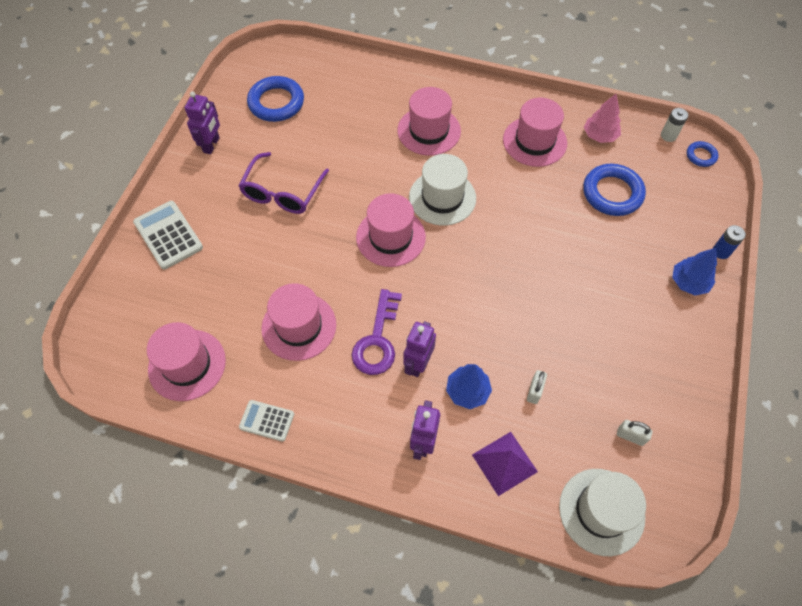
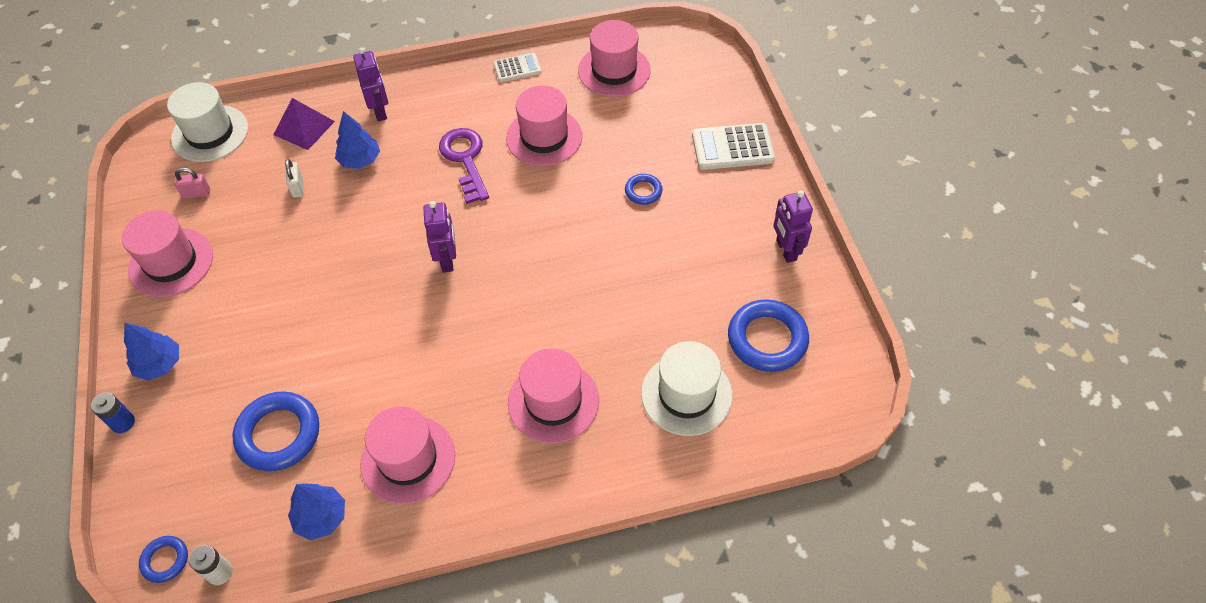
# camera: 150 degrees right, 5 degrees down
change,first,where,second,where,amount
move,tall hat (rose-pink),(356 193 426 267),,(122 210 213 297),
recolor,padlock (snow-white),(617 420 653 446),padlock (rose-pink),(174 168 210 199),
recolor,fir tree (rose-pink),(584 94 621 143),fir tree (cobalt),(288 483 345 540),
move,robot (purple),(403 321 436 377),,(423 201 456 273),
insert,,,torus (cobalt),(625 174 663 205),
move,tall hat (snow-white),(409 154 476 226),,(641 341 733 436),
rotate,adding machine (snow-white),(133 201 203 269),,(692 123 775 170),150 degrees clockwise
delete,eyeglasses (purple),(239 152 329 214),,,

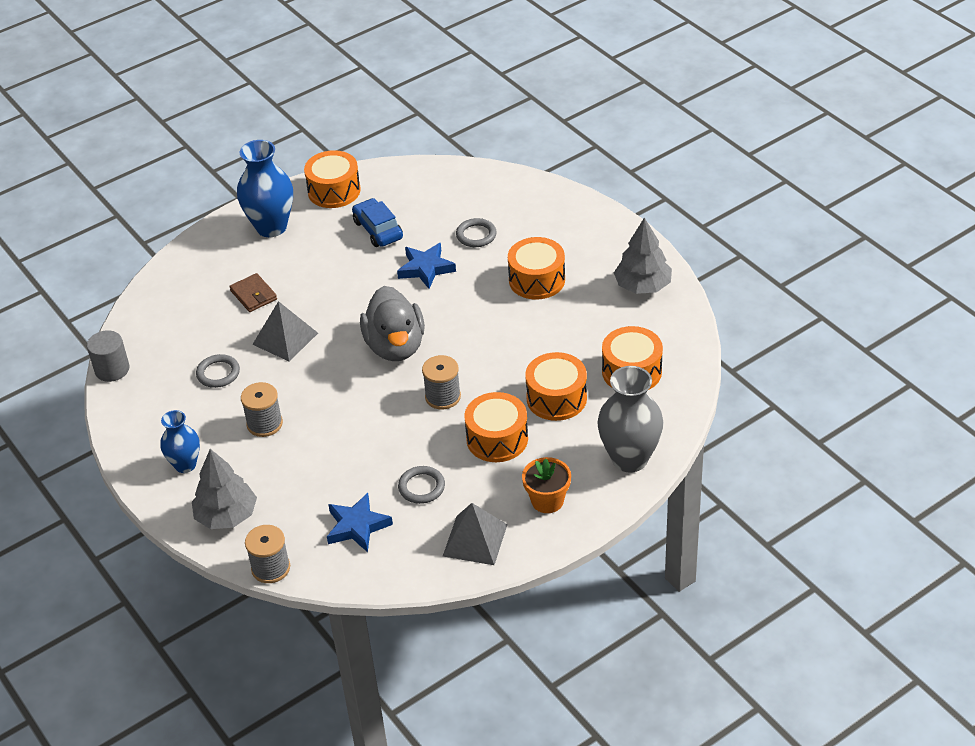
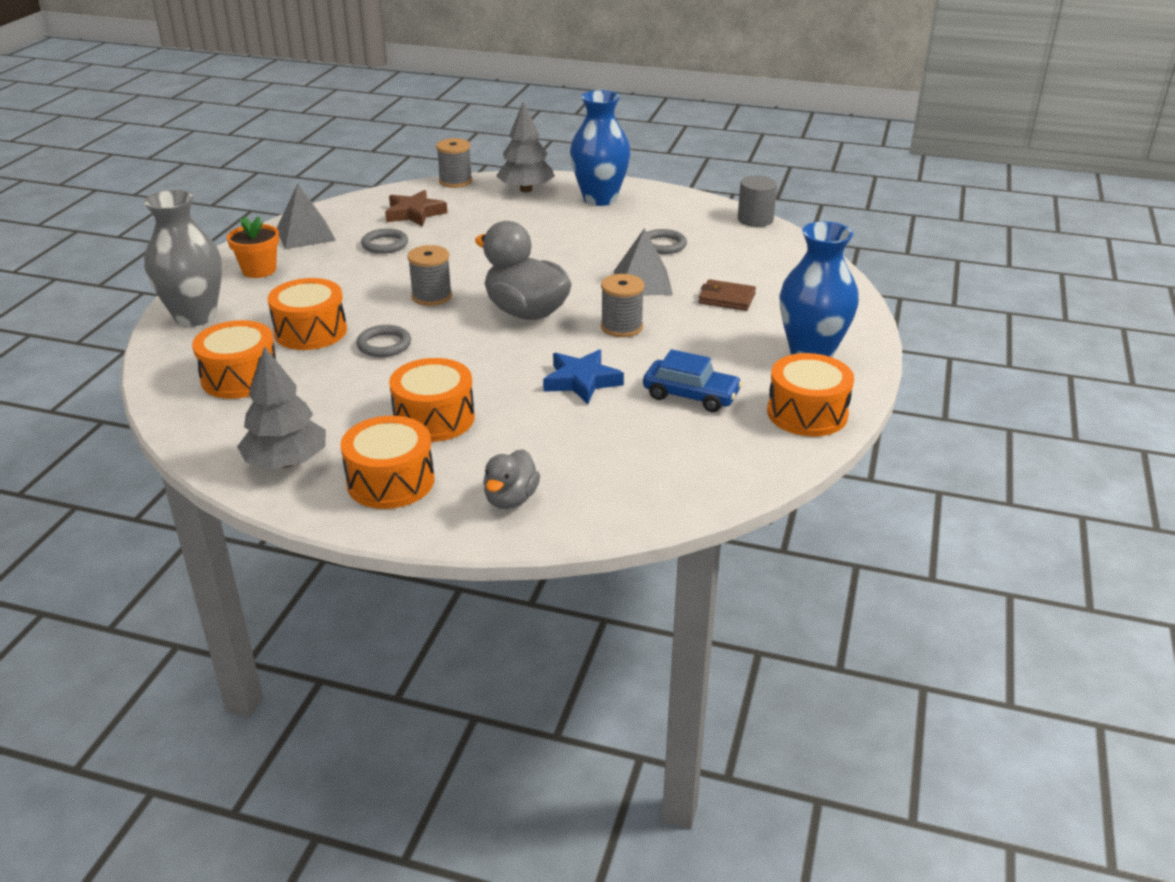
# camera: 140 degrees right, 10 degrees down
change,first,where,second,where,amount
move,drum (orange),(464 392 528 462),,(341 416 434 509),
move,torus (grey),(456 218 497 247),,(356 325 411 357),
recolor,star shape (cobalt),(327 493 393 552),star shape (russet),(385 190 447 227),
insert,,,duck (grey),(483 449 540 509),
resize,vase (cobalt),(160 410 200 473),,(570 90 631 206),x1.65
move,bobbin (grey),(241 382 283 437),,(601 274 644 337),

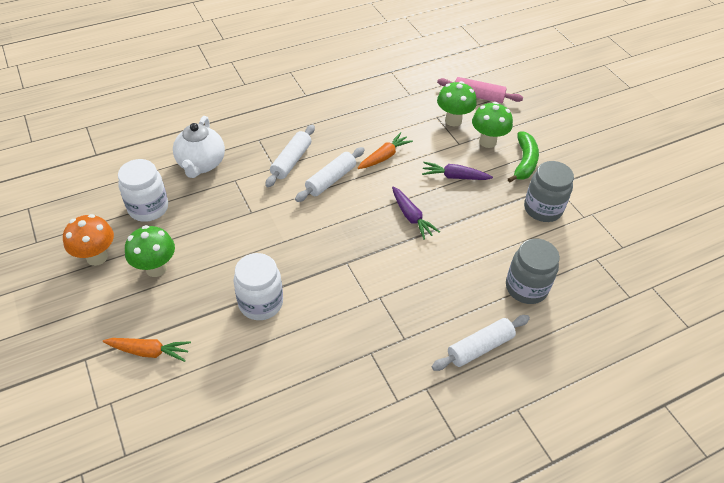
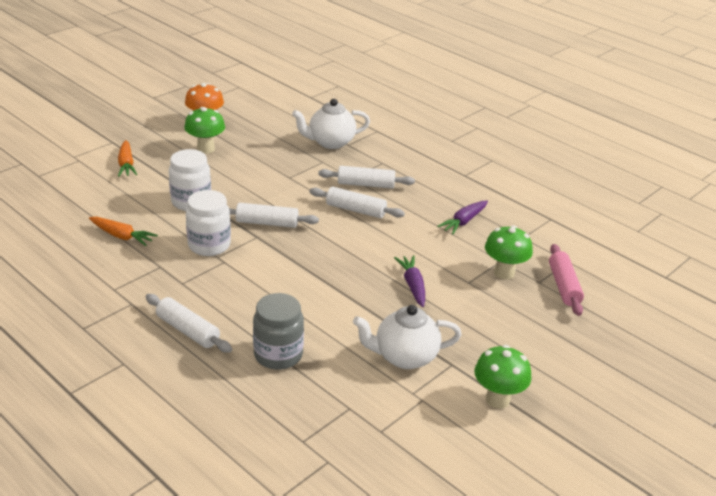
# camera: 70 degrees right, 15 degrees down
change,first,where,second,where,amount
move,carrot (orange),(358 132 413 169),,(89 217 158 246),
move,preserve jar (snow-white),(118 159 168 222),,(186 190 231 256),
insert,,,rolling pin (snow-white),(229 203 319 228),
replace,preserve jar (grey),(524 161 574 222),tea pot (snow-white),(353 305 462 369),
move,carrot (purple),(392 187 440 240),,(437 201 488 234),
move,fungus (leaf-green),(472 102 513 148),,(474 345 531 409),
delete,banana (leaf-green),(508 131 539 182),,,

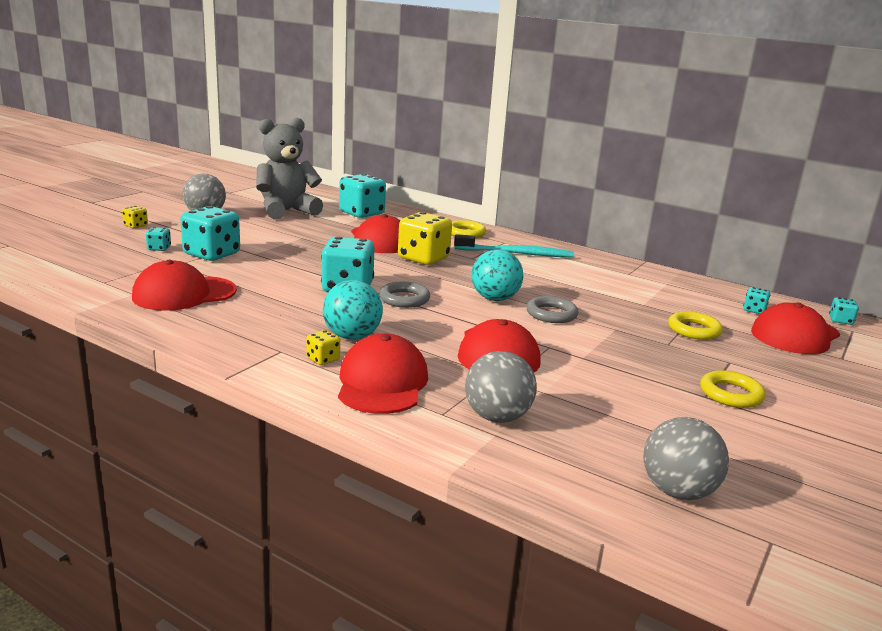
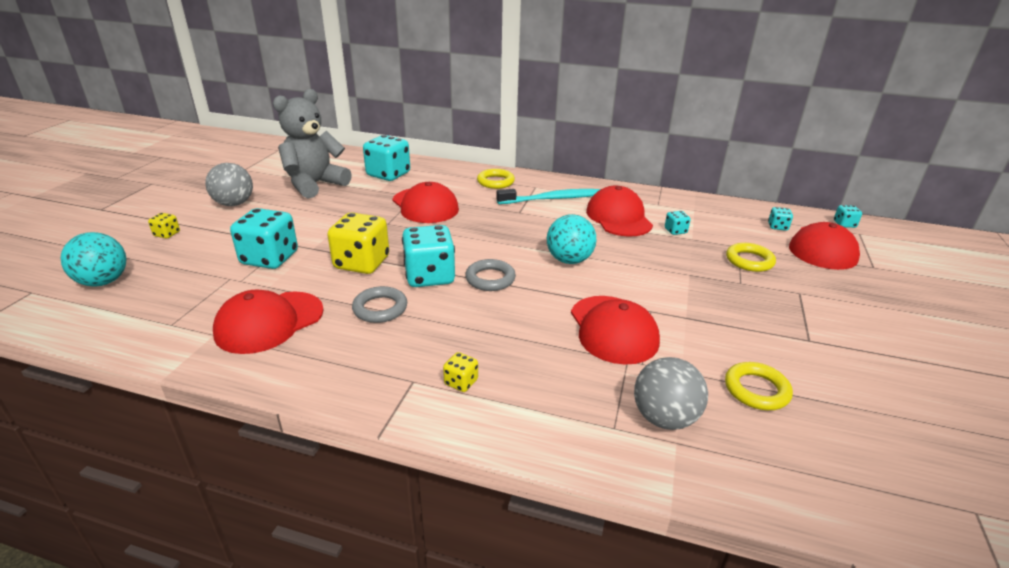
# camera: 15 degrees left, 10 degrees up
change,first,where,second,where,amount
move,play ball (aqua),(323 280 383 340),,(60 232 127 287),
move,game die (bright yellow),(398 212 452 265),,(327 212 389 274),
move,torus (grey),(526 296 578 323),,(352 286 407 323),
move,peaked cap (red),(338 333 428 414),,(586 186 653 236),
move,game die (aqua),(146 227 171 251),,(665 211 691 235),
move,torus (bright yellow),(700 370 766 408),,(725 362 793 410),
delete,play ball (grey),(643 417 729 500),,,

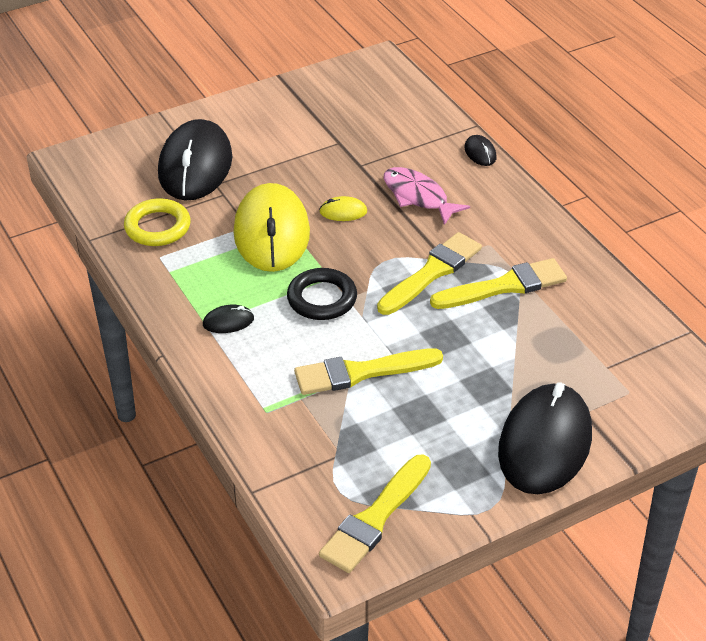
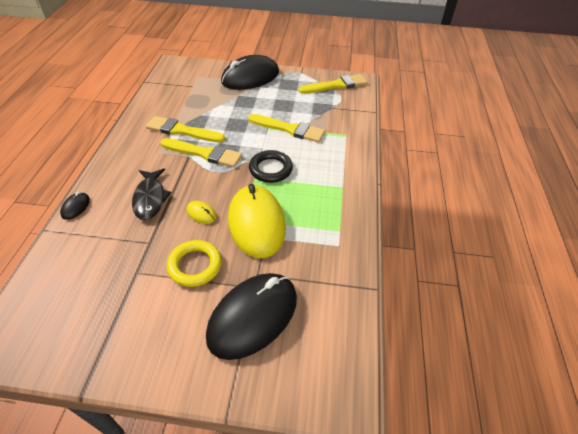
# camera: 145 degrees left, 5 degrees up
change,first,where,second,where,amount
recolor,fish (rose-pink),(384 167 470 225),fish (black),(132 169 171 220),
rotate,brush (bright yellow),(377 232 482 315),,(160 138 242 167),150 degrees counterclockwise
move,torus (bright yellow),(124 198 191 246),,(167 240 222 287),
rotate,mouse (bright yellow),(234 183 310 272),,(228 184 286 258),45 degrees counterclockwise
delete,mouse (black),(203 305 254 333),,,

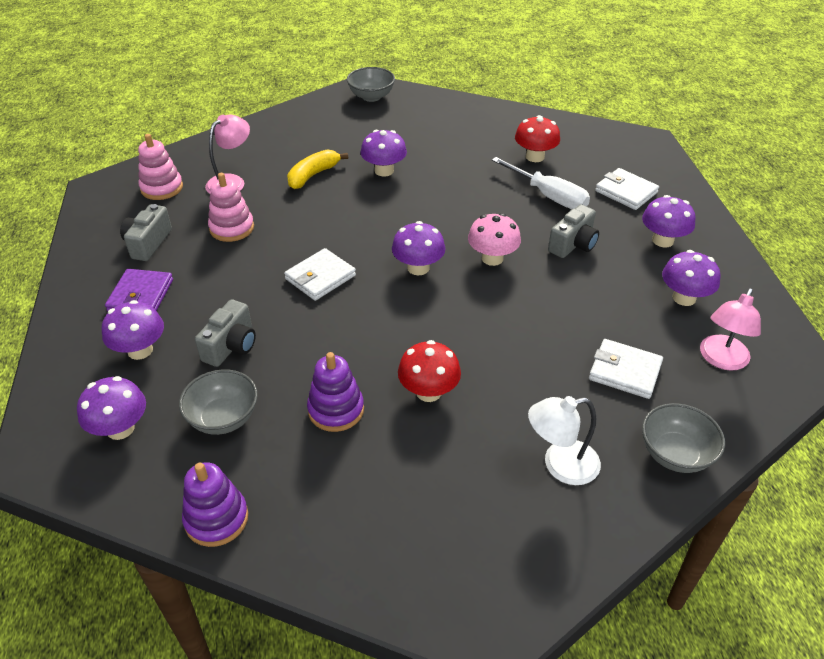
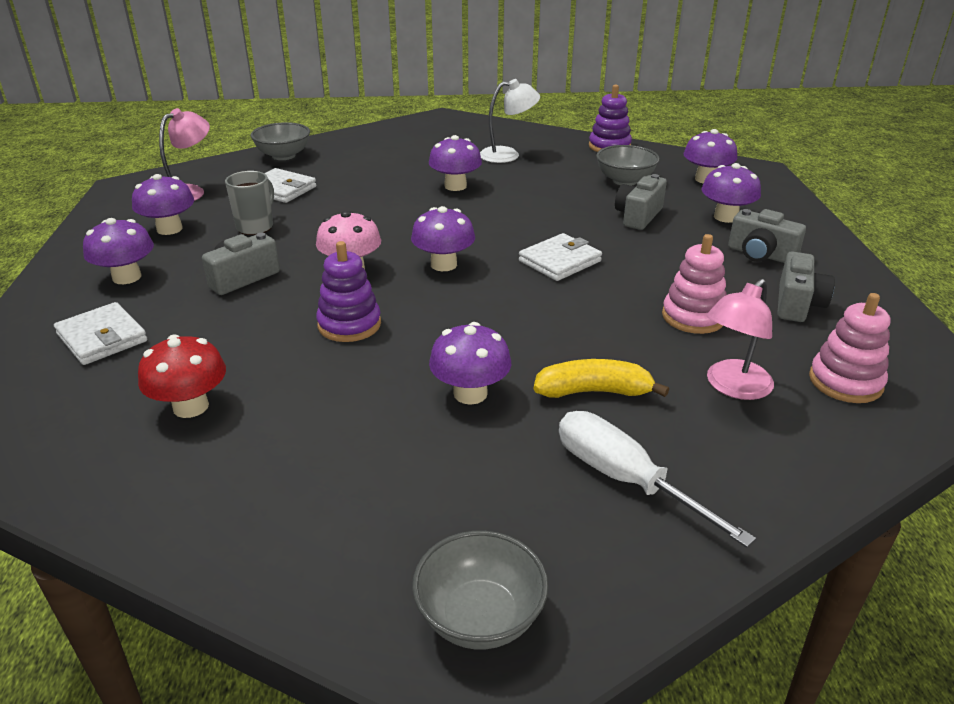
# camera: 175 degrees left, 10 degrees down
change,first,where,second,where,amount
insert,,,mug (grey),(225 171 274 235),
move,stacking toy (purple),(307 352 364 432),,(316 241 381 342),
recolor,fungus (red),(398 340 461 402),fungus (purple),(429 135 482 191),
move,reading lamp (snow-white),(528 396 601 485),,(480 79 540 163),
rotate,banana (bright yellow),(287 149 348 189),,(534 359 669 398),135 degrees counterclockwise
move,hand screwdriver (snow-white),(492 157 590 209),,(559 411 756 548),
replace,card wallet (purple),(105 269 173 311),compact camera (grey),(728 209 806 263),

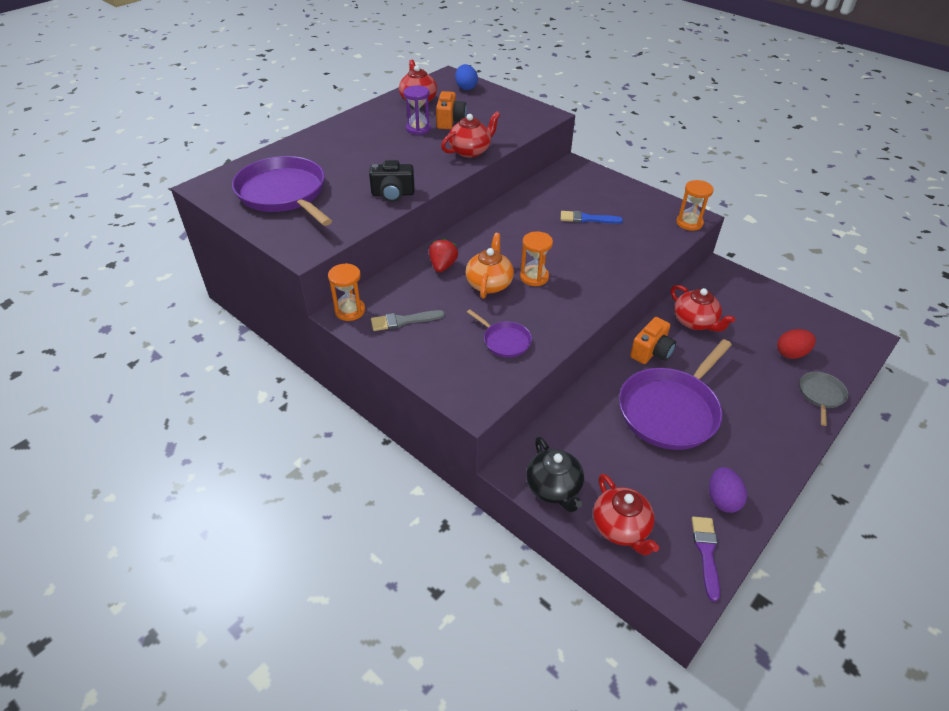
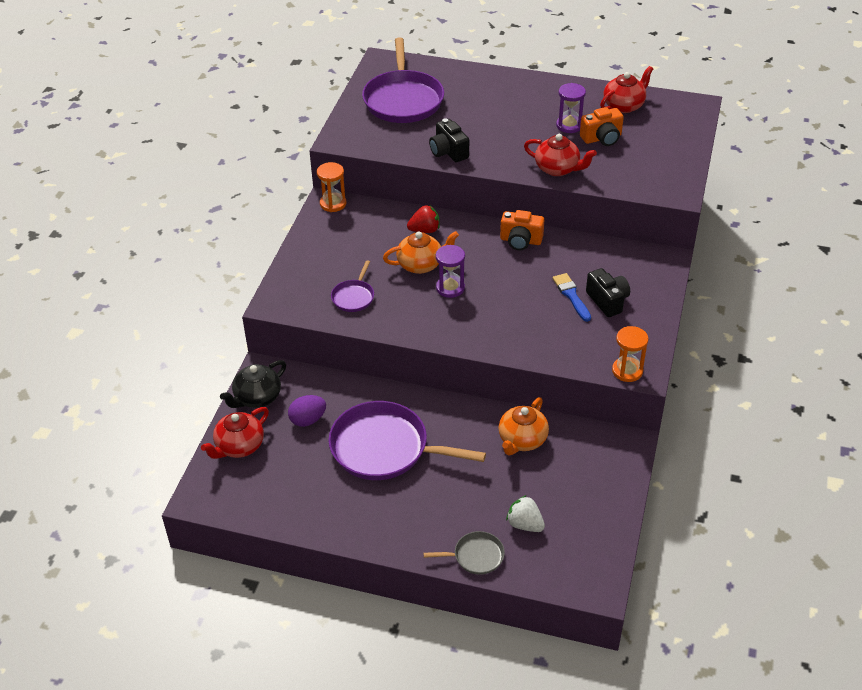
# camera: 65 degrees right, 0 degrees up
change,first,where,second,where,amount
move,egg shape (purple),(709 467 747 513),,(288 395 326 427),
rotate,frying pan (purple),(232 156 332 226),,(362 38 444 123),150 degrees clockwise
recolor,hourglass (orange),(520 231 553 286),hourglass (purple),(436 245 465 298),
recolor,tea pot (red),(671 285 735 332),tea pot (orange),(498 397 549 455),
move,compact camera (orange),(630 317 676 364),,(500 210 544 250),
replace,egg shape (red),(777 329 816 359),strawberry (snow-white),(506 495 545 532),
insert,,,compact camera (black),(586 268 630 317),
delete,brush (grey),(371 310 445 331),,,
delete,egg shape (cobalt),(455 64 478 90),,,
delete,brush (purple),(692 517 720 602),,,

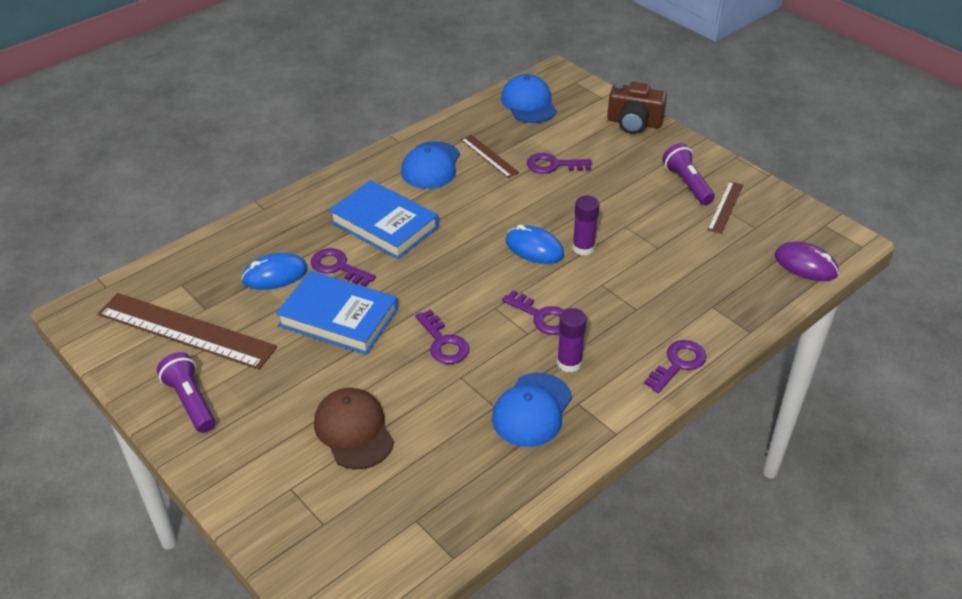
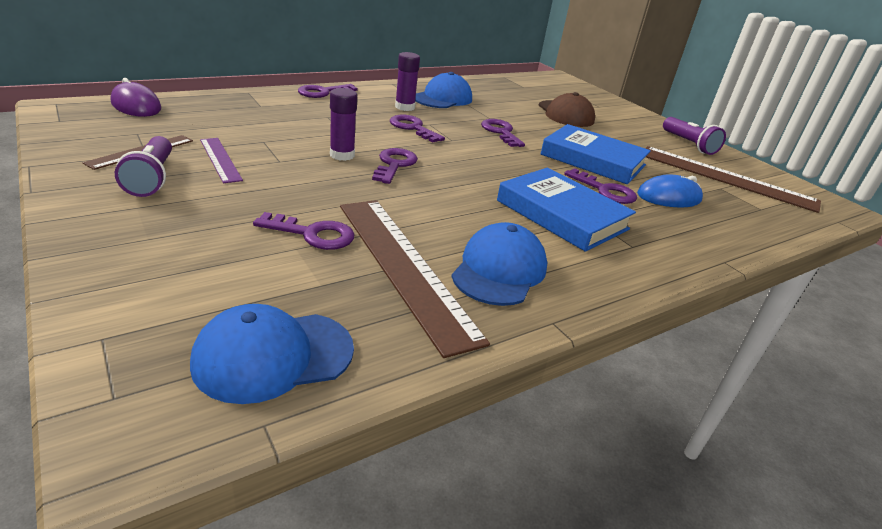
# camera: 175 degrees left, 10 degrees down
change,first,where,second,where,amount
rotate,peaked cap (cobalt),(501 74 557 123),,(190 304 354 404),75 degrees clockwise
insert,,,measuring stick (purple),(200 138 243 183),
resize,measuring stick (russet),(461 135 519 178),,(340 200 490 358),x2.00
replace,mouse (cobalt),(506 225 564 264),key (purple),(372 148 418 184),
delete,compact camera (russet),(607 82 667 134),,,

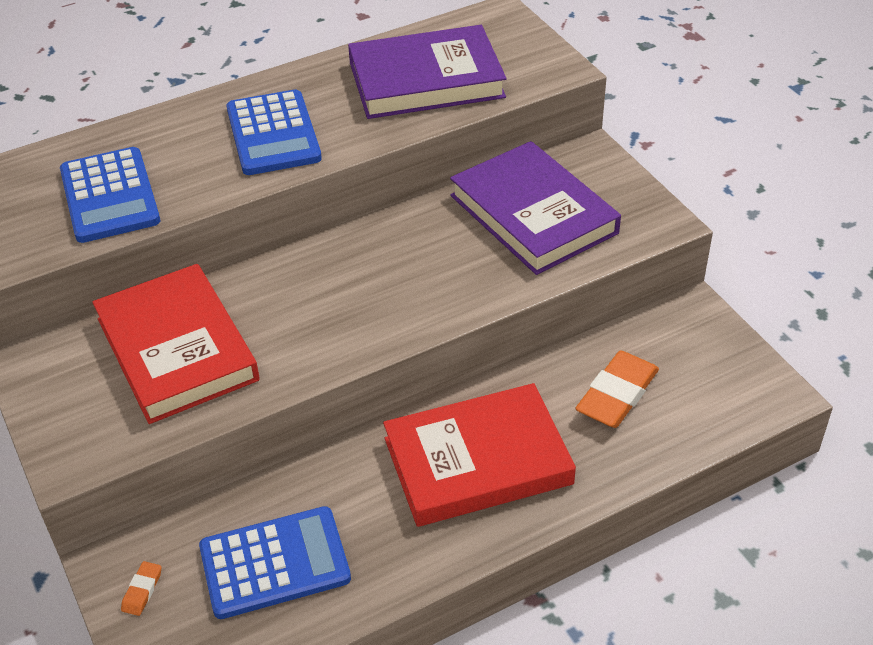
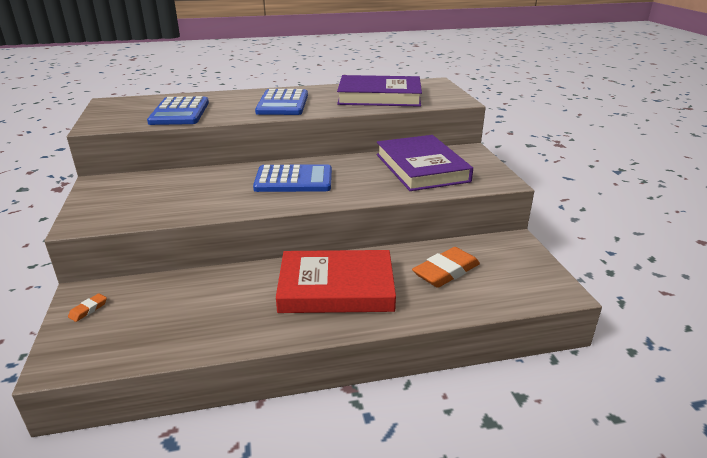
# camera: 15 degrees right, 15 degrees down
change,first,where,second,where,amount
move,adding machine (cobalt),(199 506 351 619),,(253 164 332 192),
delete,hardback (red),(92 264 260 424),,,

